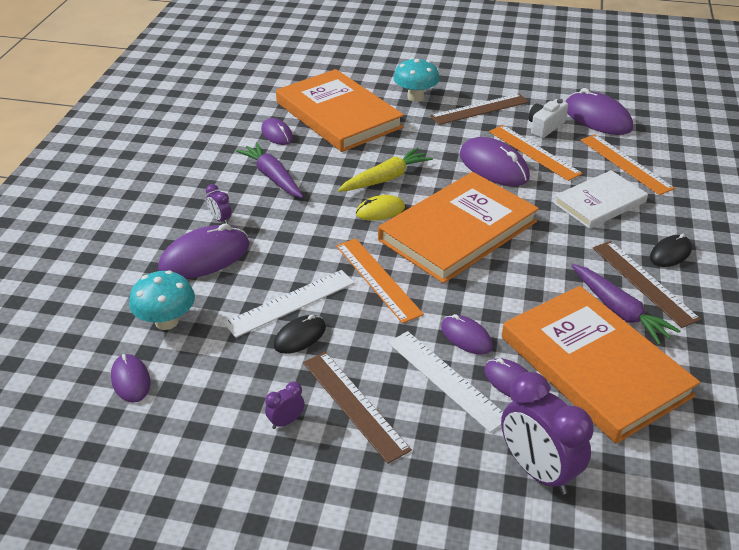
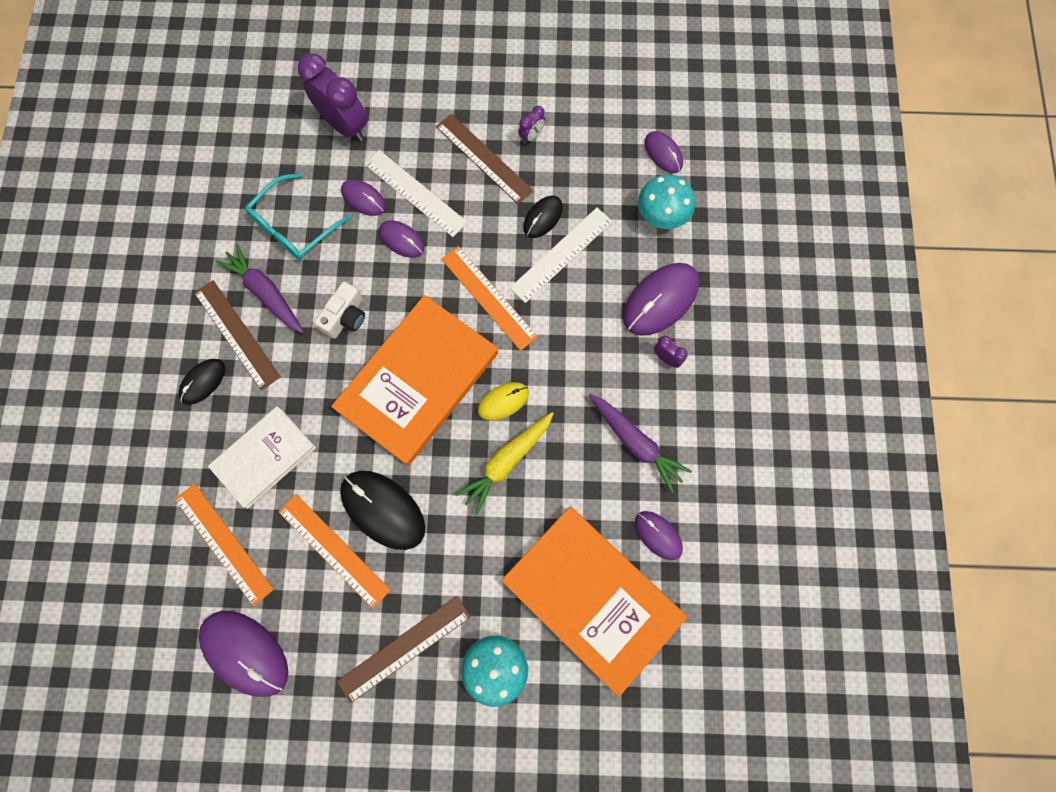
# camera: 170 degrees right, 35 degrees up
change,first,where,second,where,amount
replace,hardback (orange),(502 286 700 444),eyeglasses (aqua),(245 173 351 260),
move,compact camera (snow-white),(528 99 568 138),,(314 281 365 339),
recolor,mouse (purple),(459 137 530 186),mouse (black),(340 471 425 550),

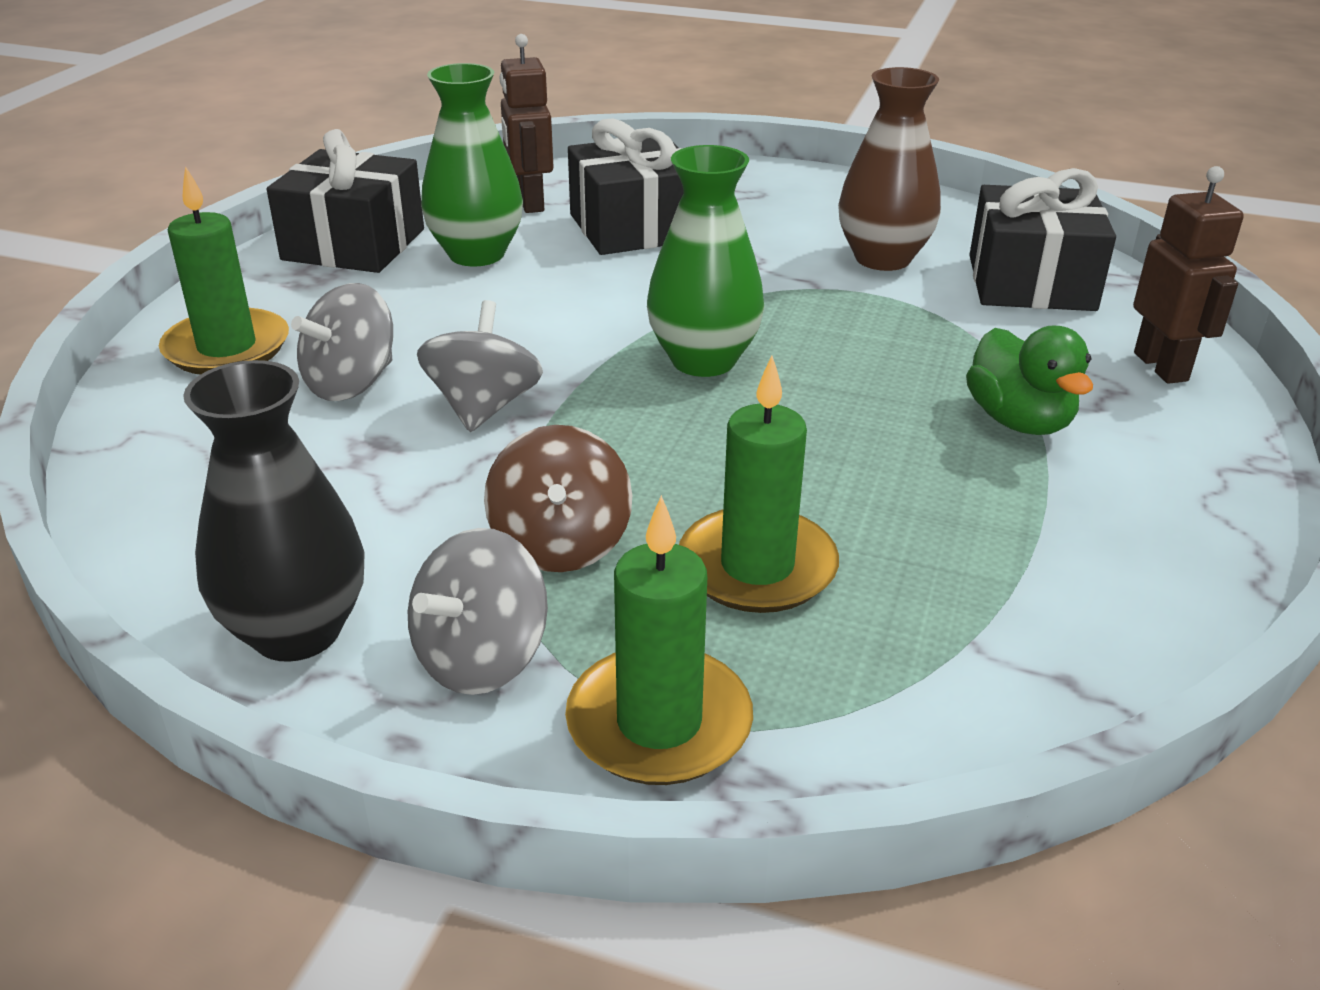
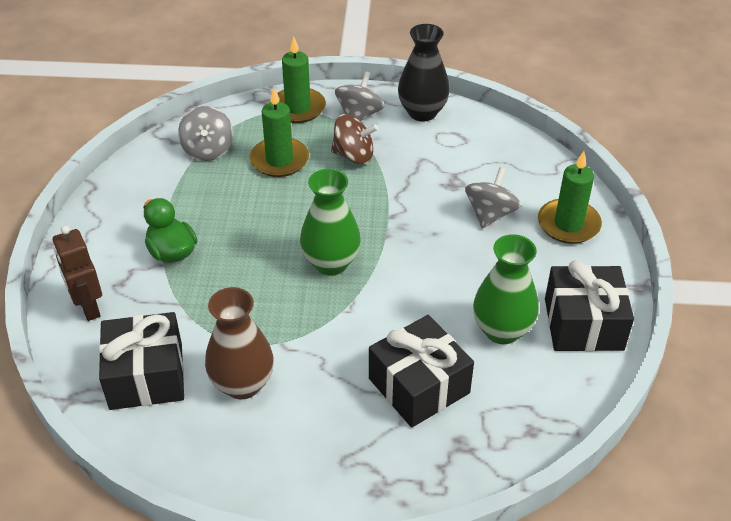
# camera: 165 degrees right, 10 degrees up
change,first,where,second,where,amount
move,whirligig (grey),(417 300 543 432),,(178 106 233 161),
rotate,whirligig (russet),(484 425 632 572),,(331 114 378 164),120 degrees clockwise
delete,robot (russet),(500 34 554 213),,,

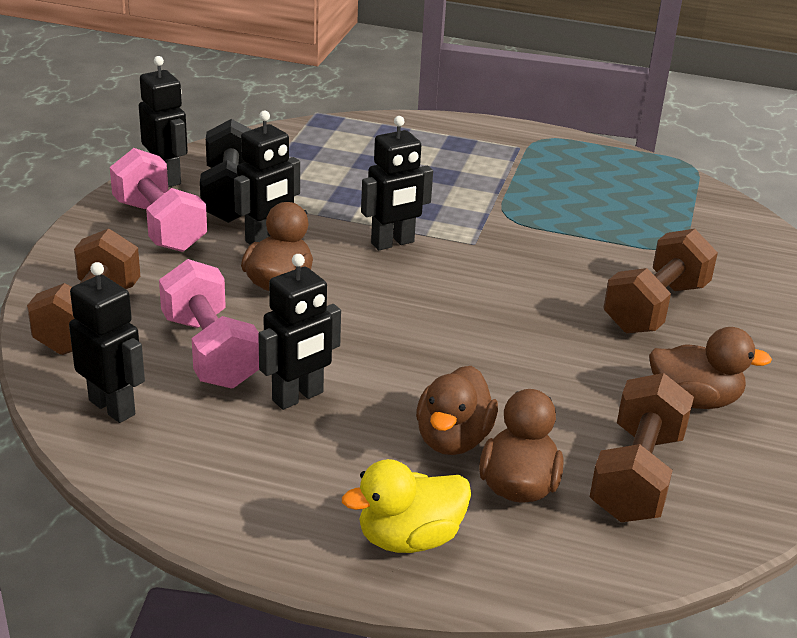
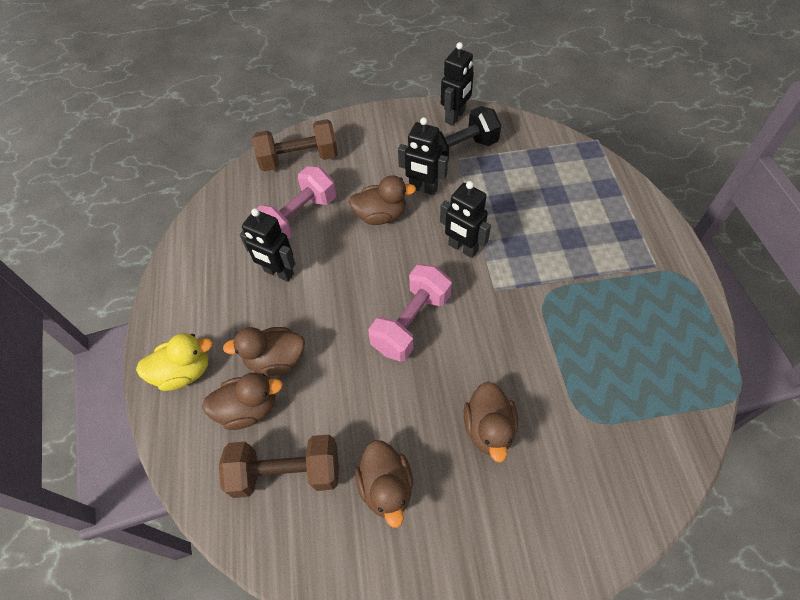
# camera: 70 degrees right, 25 degrees up
change,first,where,second,where,amount
rotate,duck (bright yellow),(342 459 471 553),,(136 333 213 391),120 degrees clockwise
move,dumbbell (rose-pink),(110 148 207 252),,(368 264 452 362),
replace,dumbbell (russet),(603 229 718 333),duck (russet),(464 382 518 463),
delete,robot (black),(69 262 145 423),,,

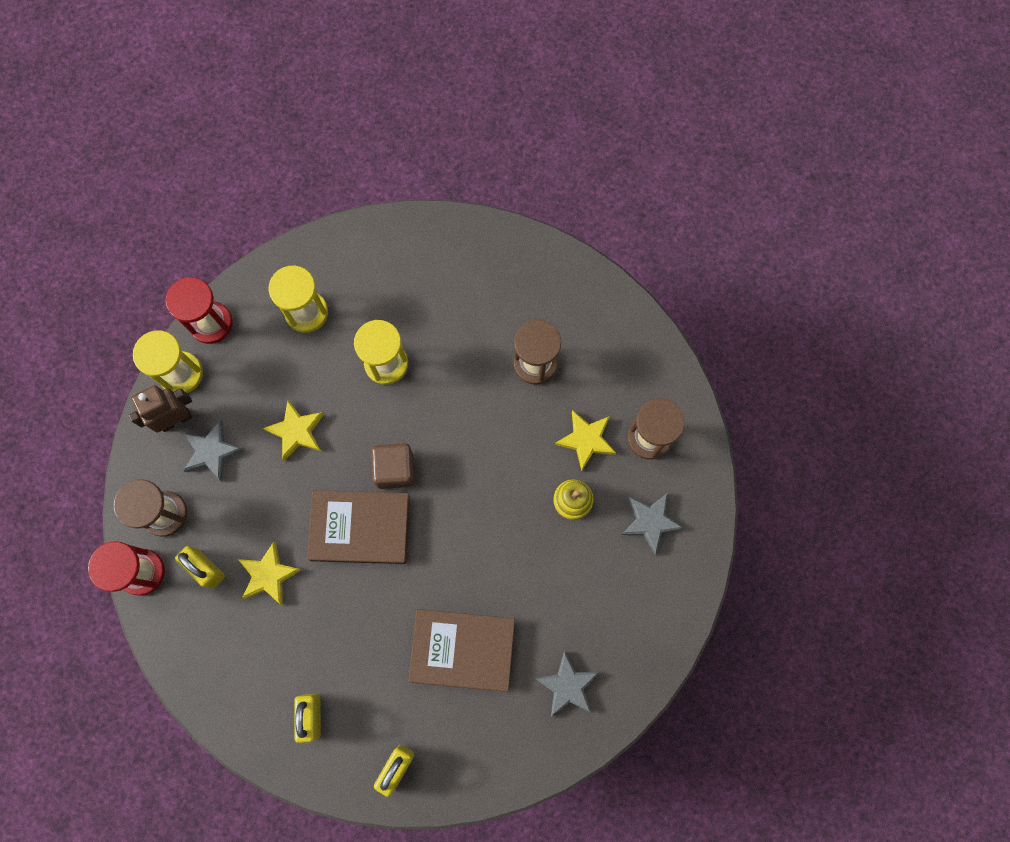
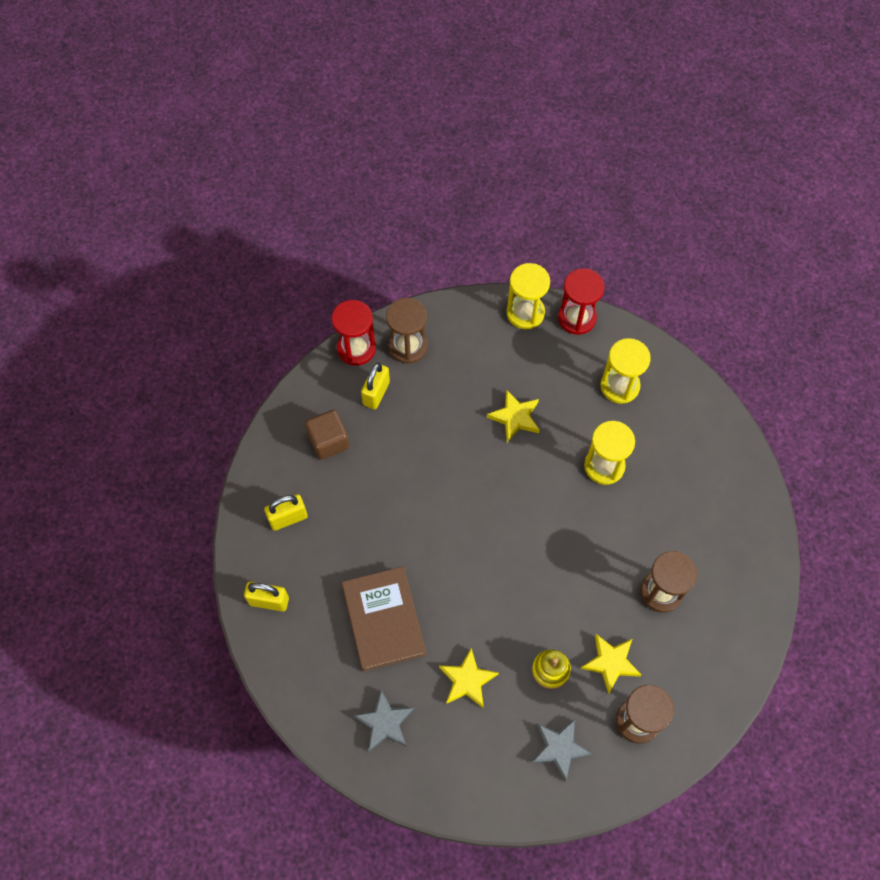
# camera: 70 degrees right, 10 degrees down
change,first,where,second,where,amount
move,block (russet),(371 443 415 489),,(305 410 350 460),
move,star shape (bright yellow),(238 542 301 605),,(439 648 499 708),
delete,robot (russet),(129 385 192 433),,,
delete,star shape (grey),(183 420 245 482),,,
delete,hardback (russet),(307 490 410 564),,,

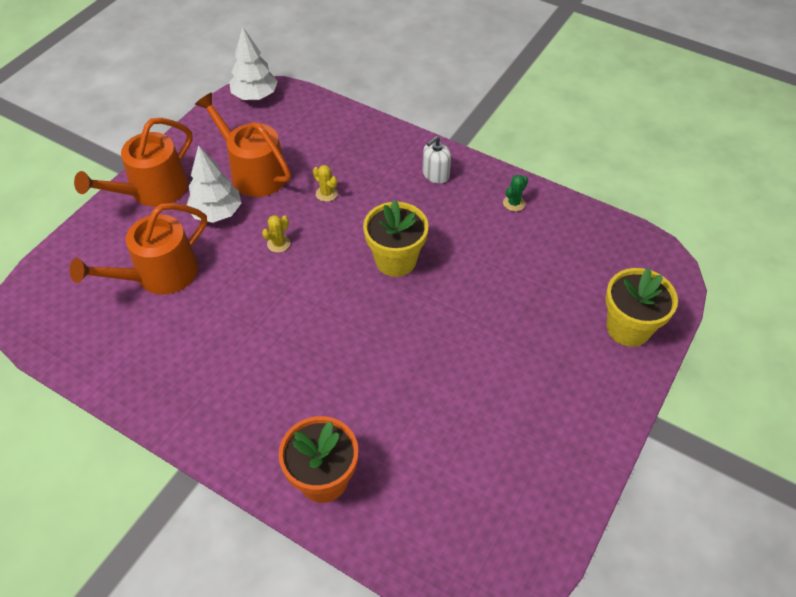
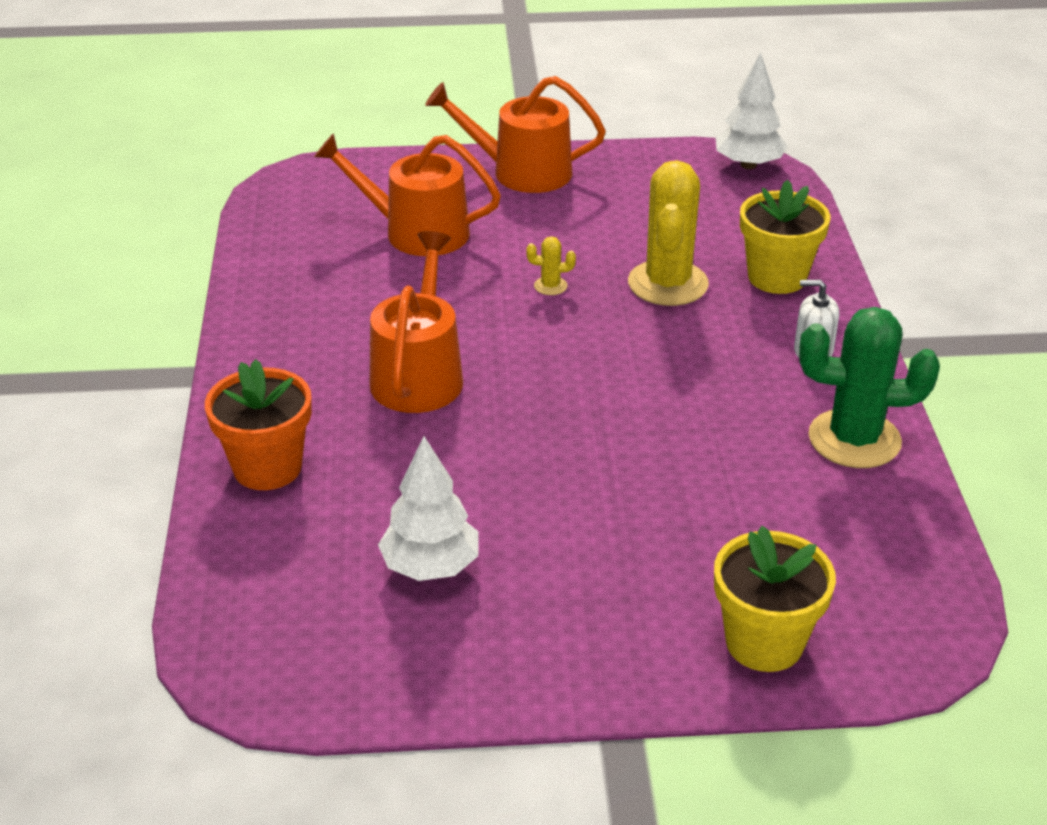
# camera: 55 degrees right, 15 degrees down
change,first,where,second,where,amount
move,watering pot (orange),(195 92 291 197),,(370 231 463 413),
move,fir tree (snow-white),(187 145 241 223),,(378 436 479 581),
resize,saguaro cactus (bright yellow),(313 165 338 202),,(628 160 709 306),x2.41
move,plant pot (bright yellow),(363 200 429 277),,(740 180 830 294),
resize,saguaro cactus (leaf-green),(503 174 528 211),,(799 307 940 468),x2.41

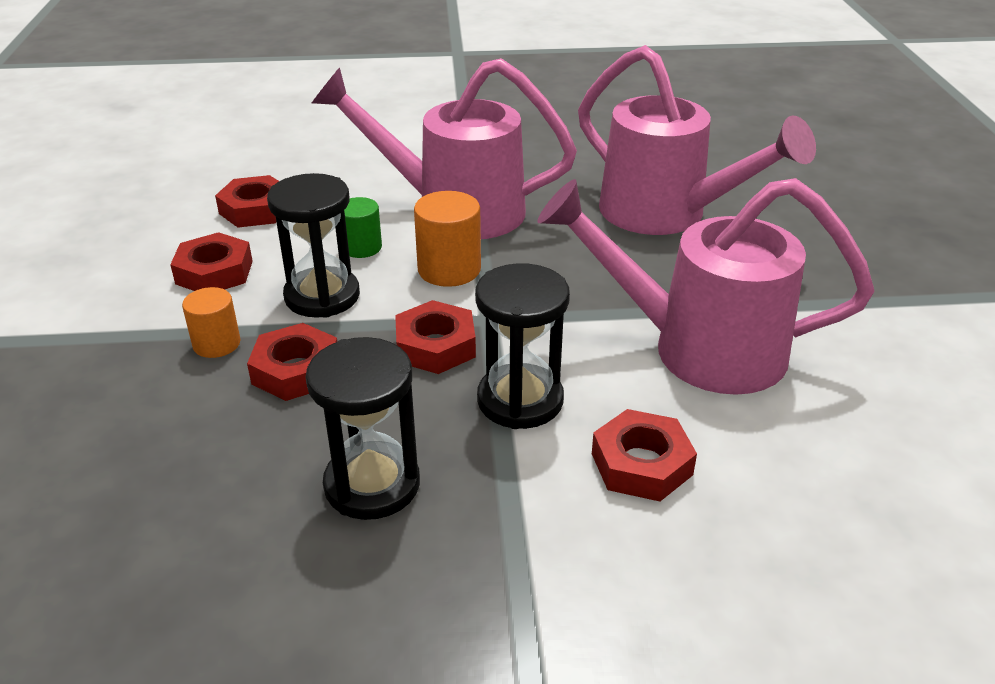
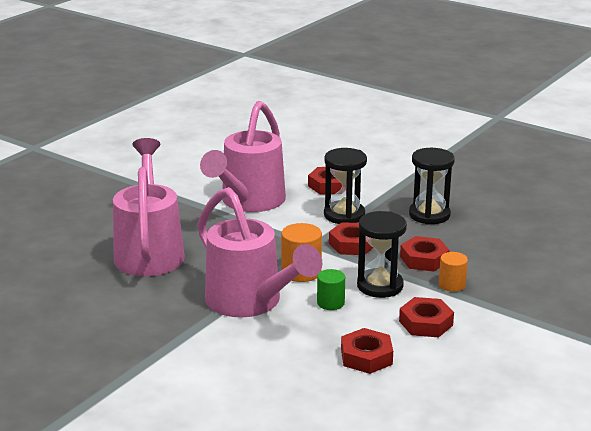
# camera: 140 degrees left, 10 degrees down
change,first,where,second,where,amount
rotate,watering pot (rose-pink),(537 178 874 395),,(200 101 286 212),60 degrees clockwise

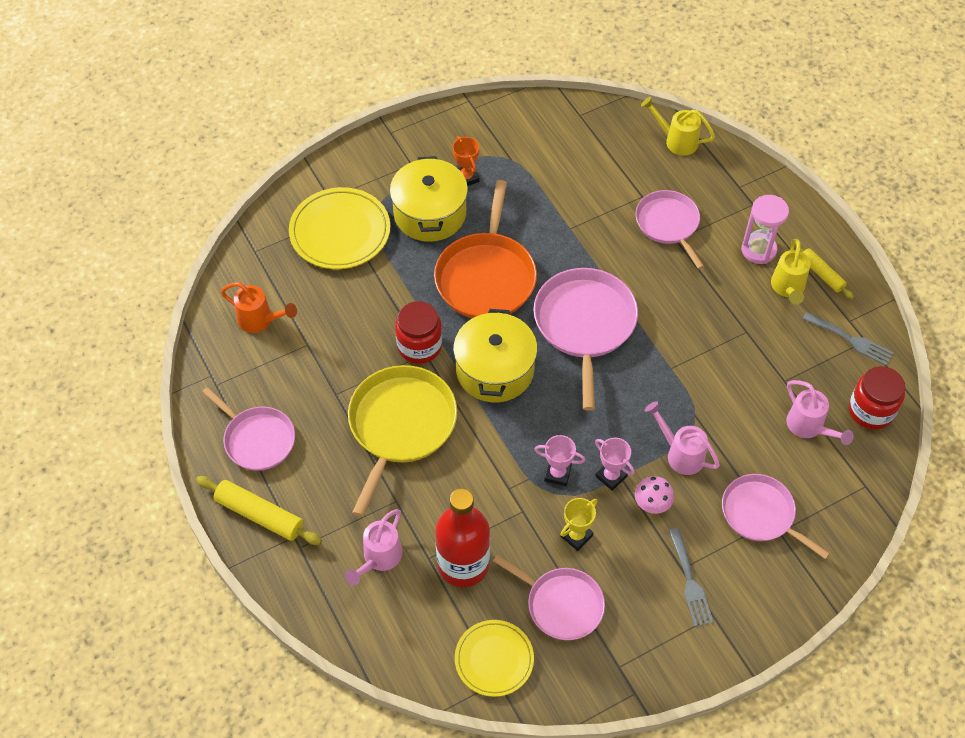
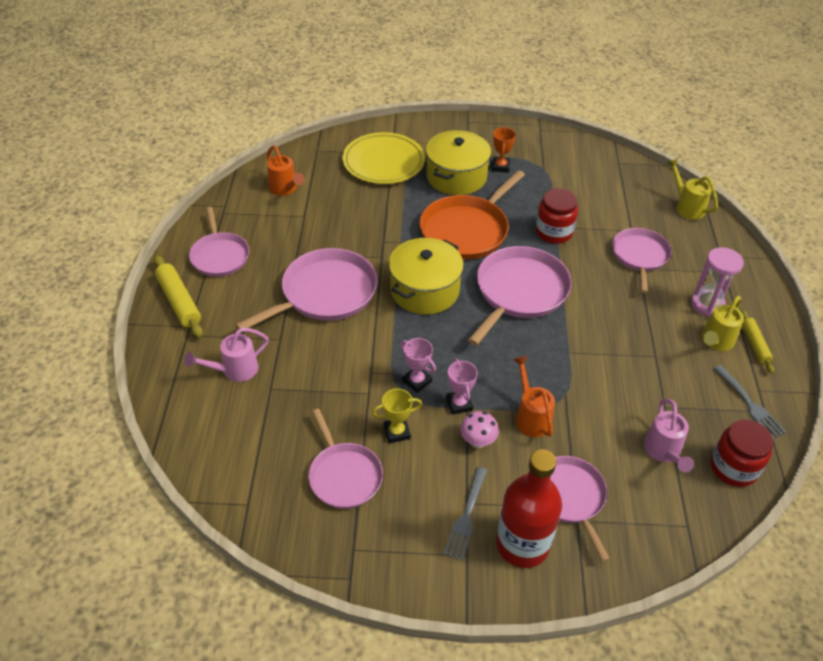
# camera: 30 degrees right, 10 degrees down
change,first,where,second,where,amount
recolor,frying pan (bright yellow),(348 365 457 517),frying pan (rose-pink),(236 248 378 329),
move,drink bottle (red),(435 488 490 587),,(496 449 562 568),
recolor,watering pot (rose-pink),(645 401 720 475),watering pot (orange),(513 356 555 437),
move,preserve jar (red),(395 301 442 364),,(536 189 578 244),
delete,flat dish (bright yellow),(455 620 534 697),,,

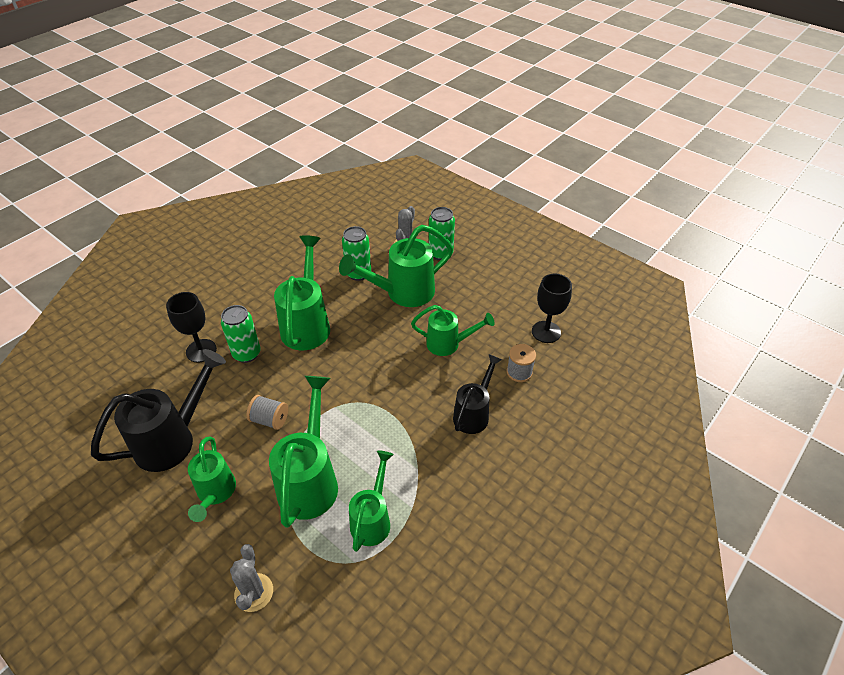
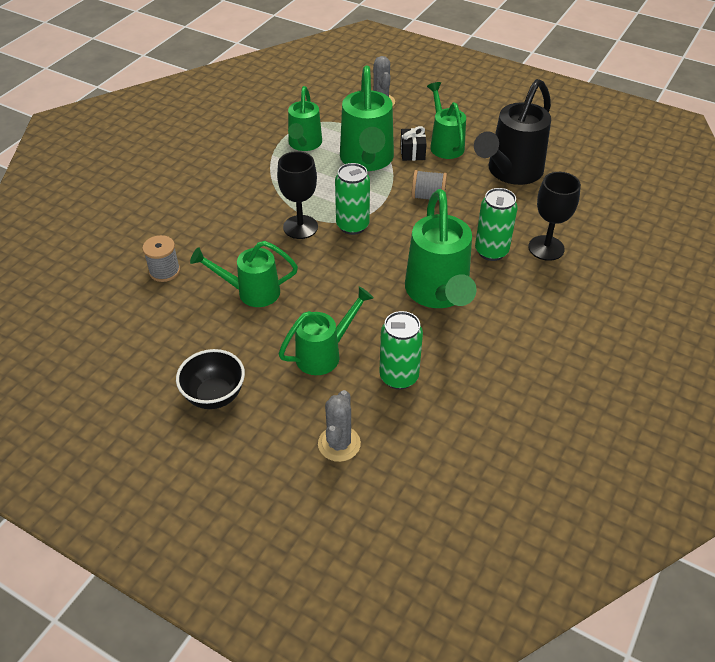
# camera: 170 degrees right, 0 degrees up
change,first,where,second,where,amount
insert,,,bowl (black),(176 349 245 409),
move,goblet (black),(532 274 572 343),,(277 151 318 239),
resize,watering pot (leaf-green),(339 225 453 307),,(279 286 374 375),x0.64
move,can (leaf-green),(429 207 455 260),,(335 163 370 235),
insert,,,gift (black),(400 126 427 161),
delete,watering pot (black),(453 354 502 434),,,

